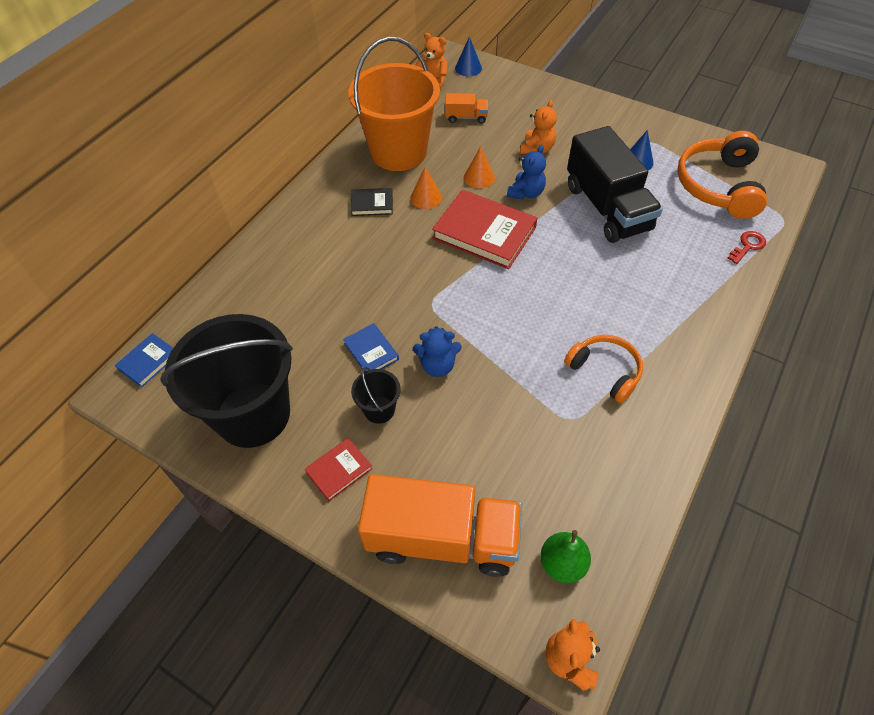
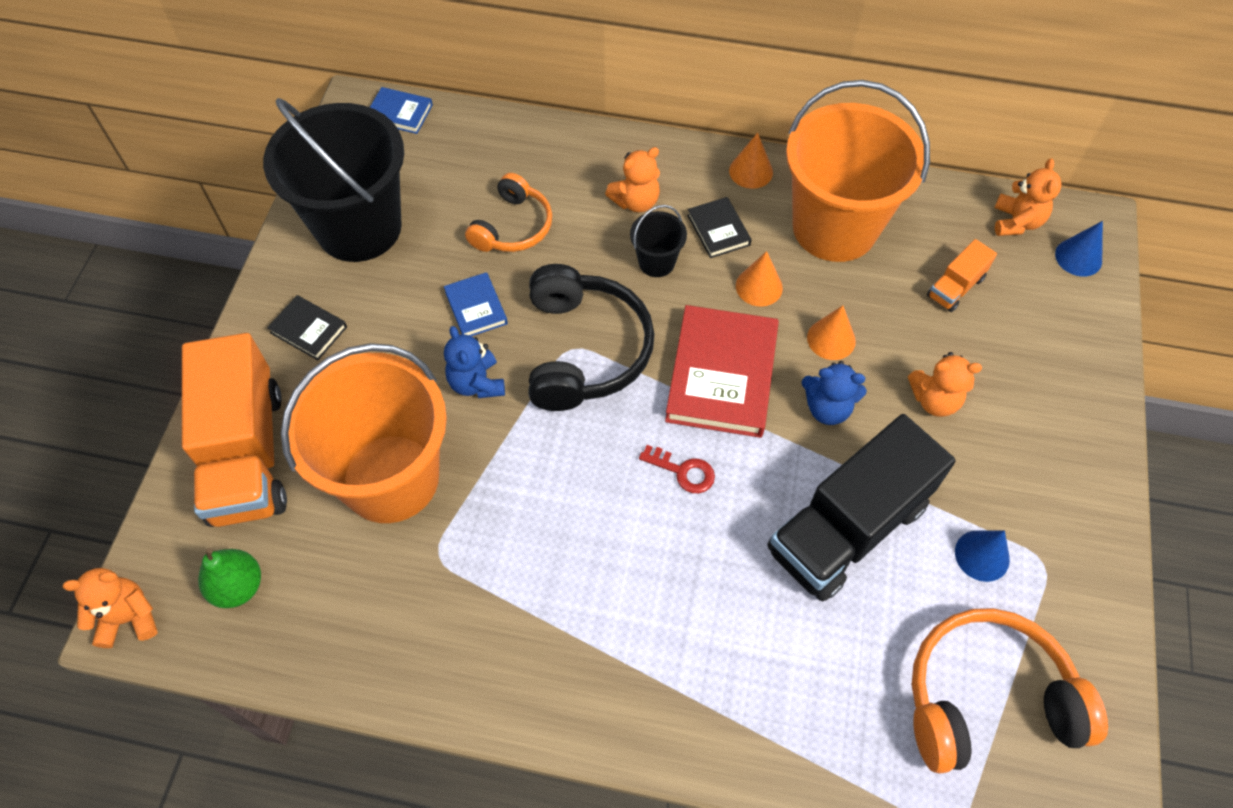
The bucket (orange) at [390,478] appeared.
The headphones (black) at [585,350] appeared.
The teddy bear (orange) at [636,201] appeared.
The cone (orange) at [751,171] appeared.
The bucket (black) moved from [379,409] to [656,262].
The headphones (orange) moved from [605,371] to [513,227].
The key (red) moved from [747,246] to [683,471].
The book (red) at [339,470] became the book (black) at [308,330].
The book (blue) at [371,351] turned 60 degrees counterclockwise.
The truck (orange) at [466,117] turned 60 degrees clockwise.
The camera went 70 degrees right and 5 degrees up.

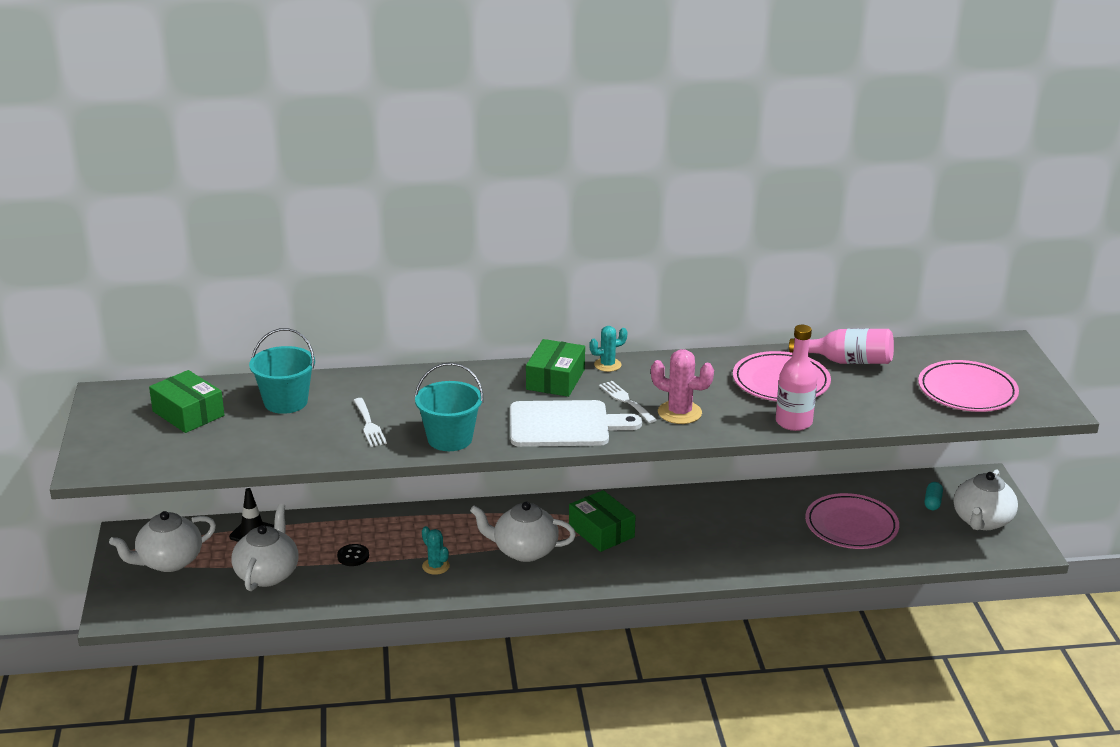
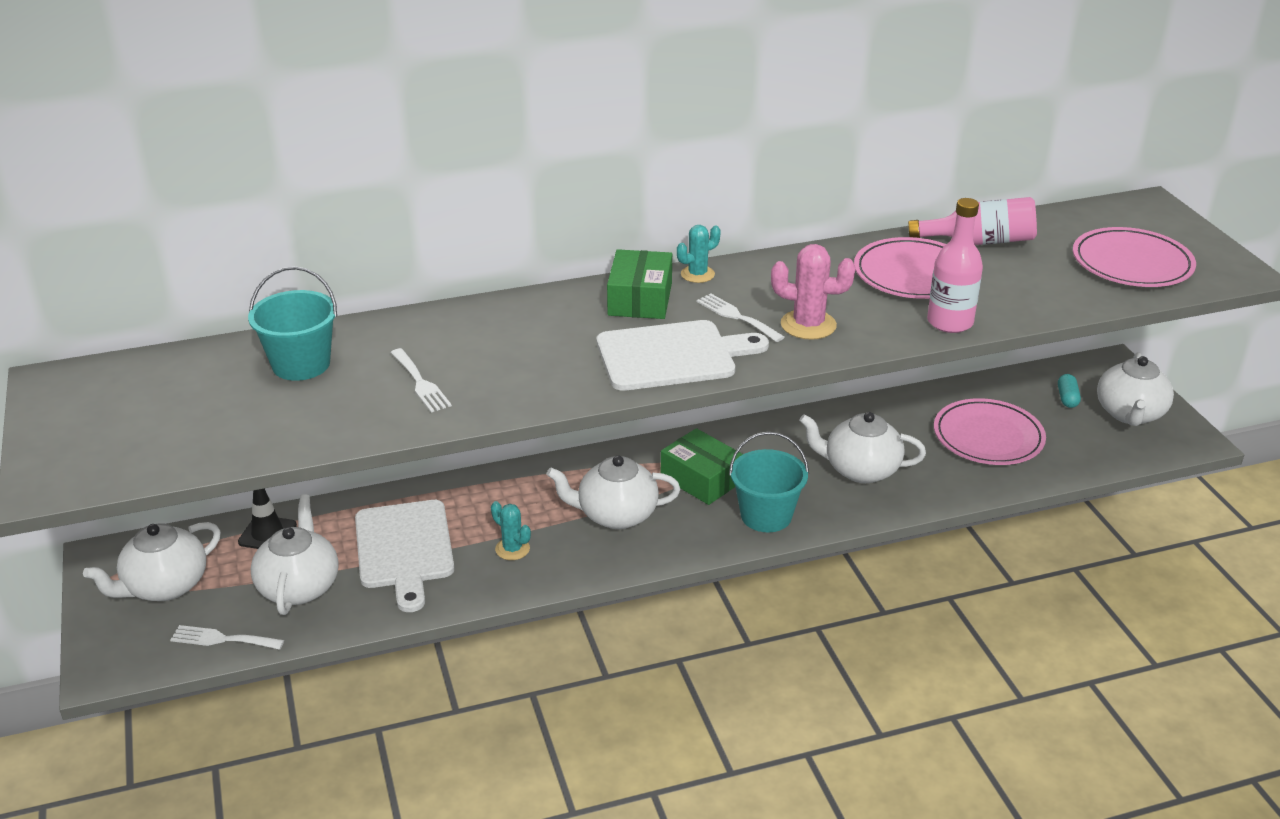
The box (green) at [188,413] disappeared.
The fork (white) at [222,639] appeared.
The teapot (white) at [860,470] appeared.
The bucket (turquoise) moved from [450,439] to [766,516].
The button (black) at [353,556] was replaced by the cutting board (white) at [404,549].
The camera went 10 degrees left and 5 degrees up.

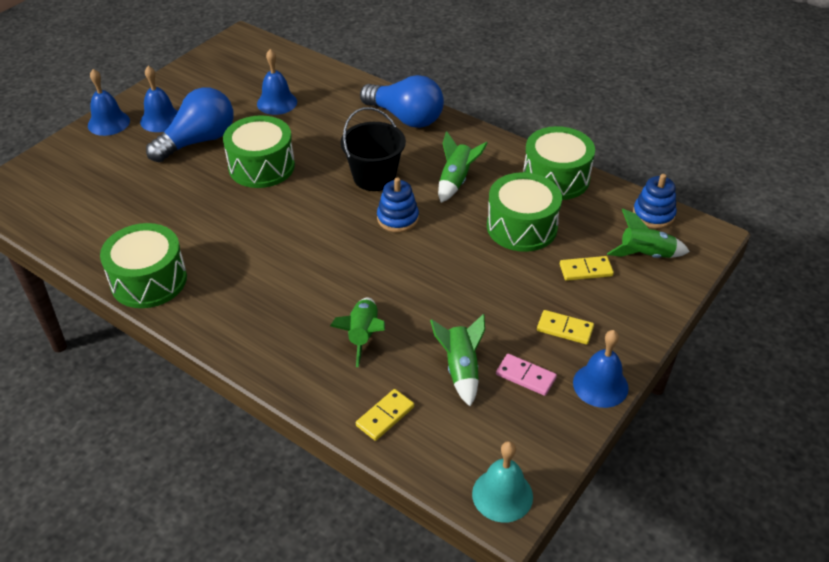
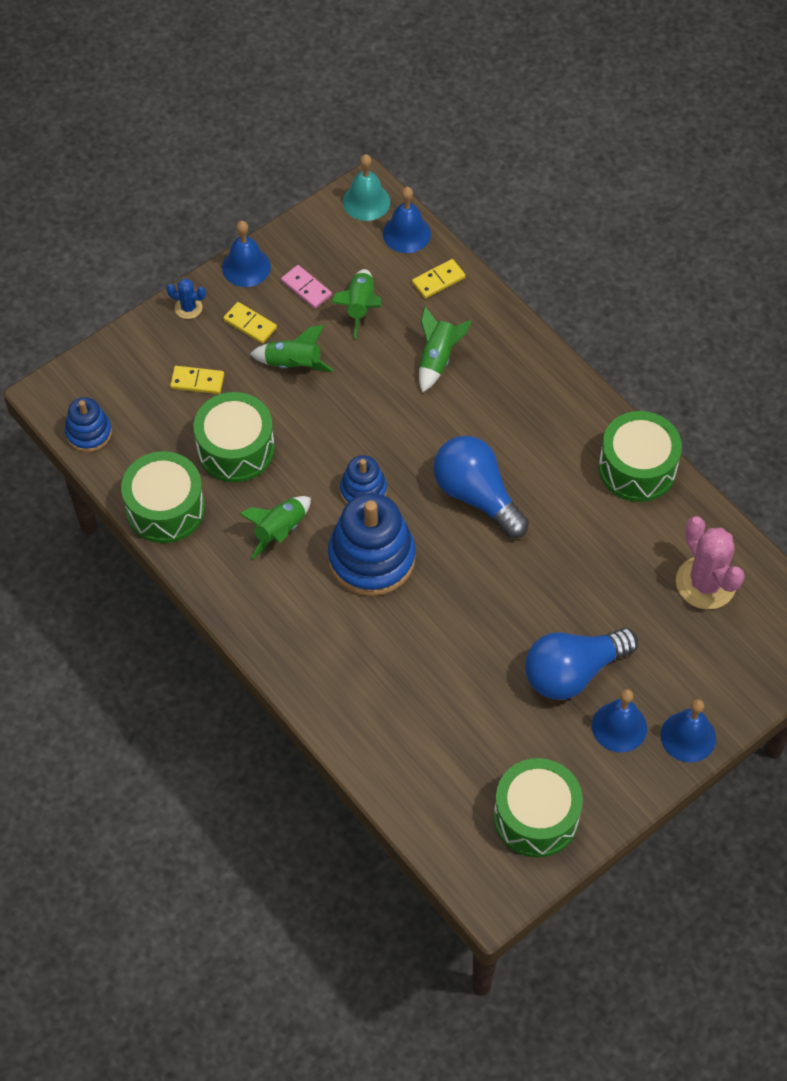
The cactus (blue) at [188,308] appeared.
The cactus (pink) at [705,583] appeared.
The drum (green) moved from [261,166] to [536,817].
The bell (blue) moved from [277,102] to [406,233].
The light bulb (blue) moved from [406,118] to [476,495].
The rocket (green) moved from [645,255] to [293,364].
The bucket (black) at [374,177] was replaced by the stacking toy (blue) at [371,558].
The camera went 165 degrees left and 15 degrees up.

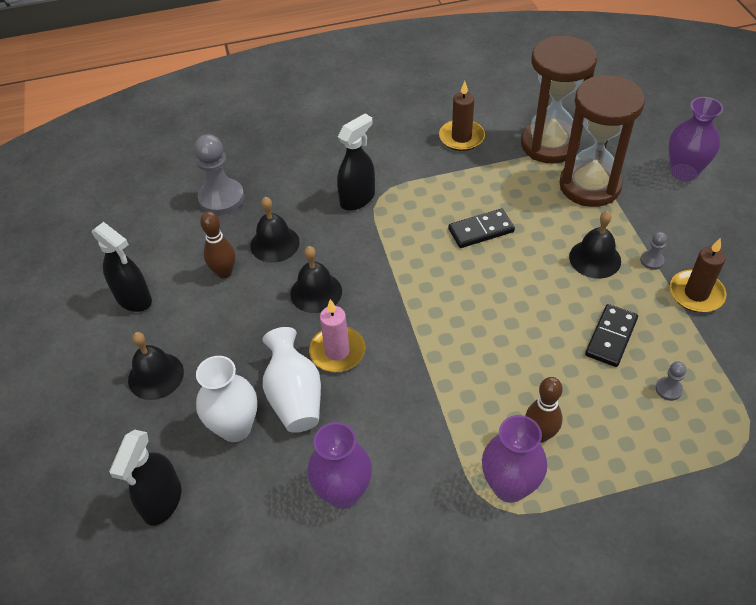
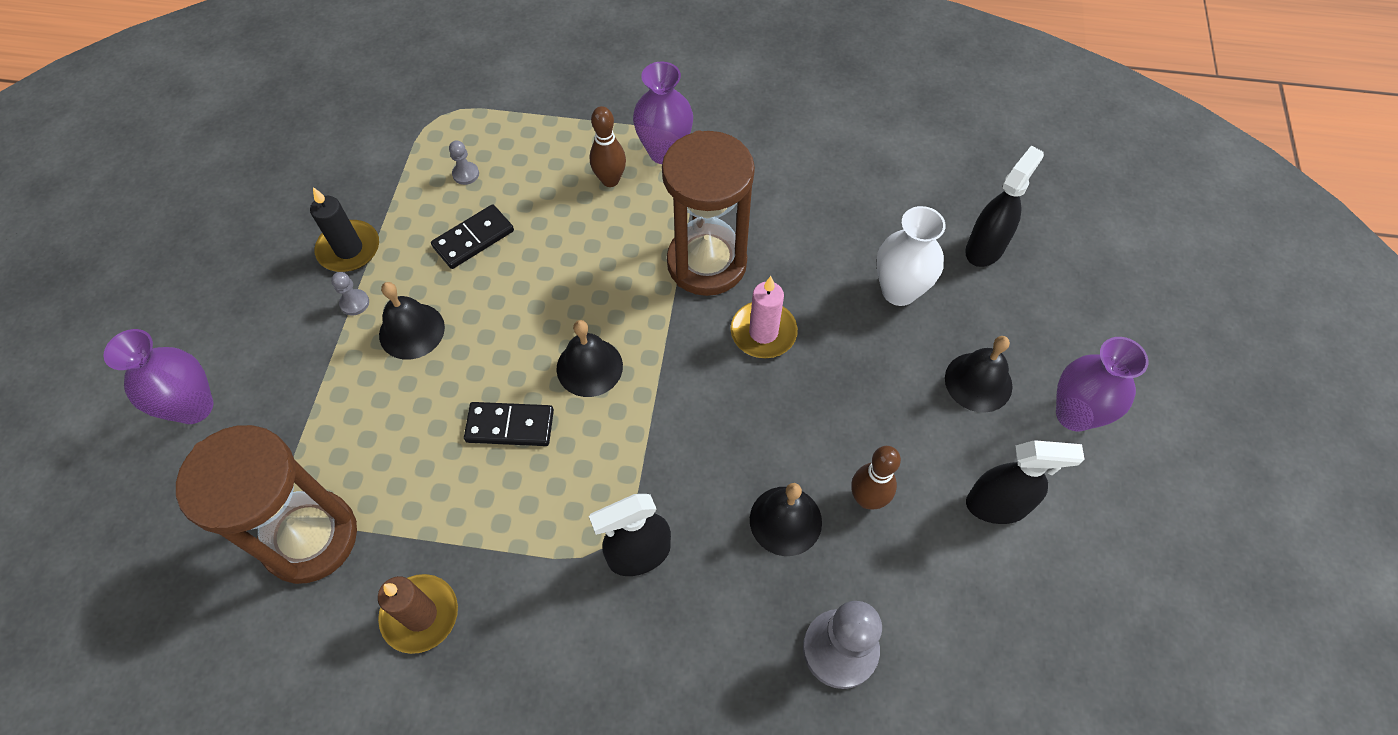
The vase (white) at [294,397] disappeared.
The bell (black) moved from [316,292] to [589,367].
The vase (purple) moved from [343,493] to [1074,414].
The hourglass (brown) moved from [589,186] to [706,263].
The candle (brown) at [696,293] became the candle (black) at [349,249].
The spray bottle (black) at [134,299] turned 120 degrees clockwise.
The camera went 160 degrees left and 10 degrees up.

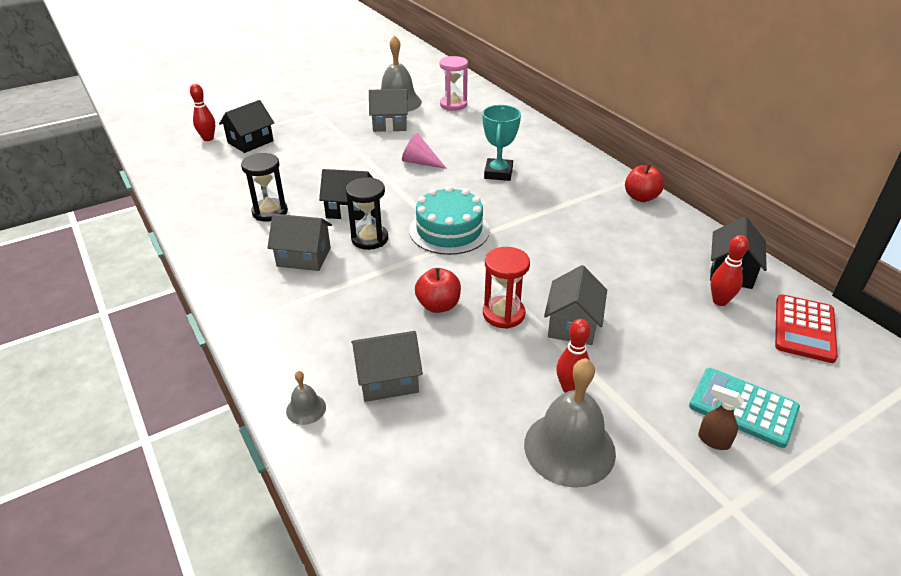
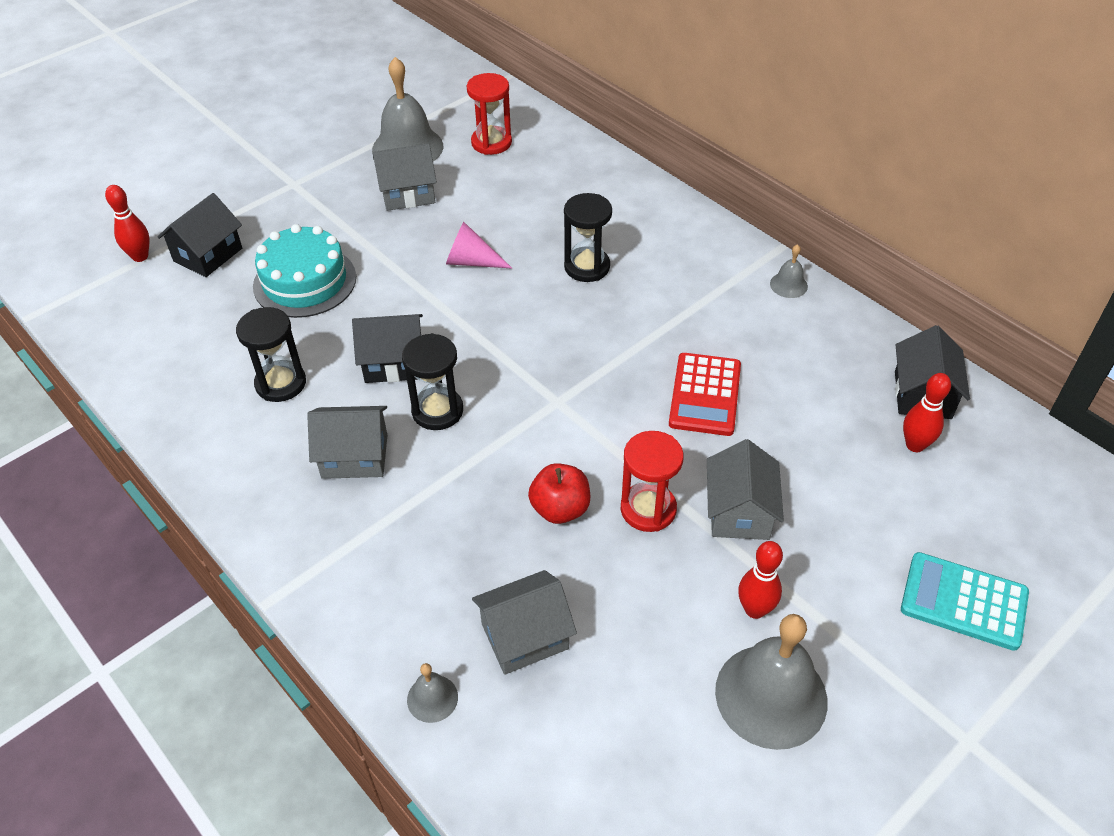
The spray bottle (brown) at [713,440] disappeared.
The cake (turquoise) moved from [449,230] to [305,281].
The calculator (red) moved from [804,329] to [705,395].
The trophy (turquoise) at [498,173] was replaced by the hourglass (black) at [587,267].
The apple (red) at [641,197] was replaced by the bell (grey) at [788,285].
The hourglass (pink) at [453,105] became the hourglass (red) at [491,143].
The camera went 10 degrees left and 10 degrees up.

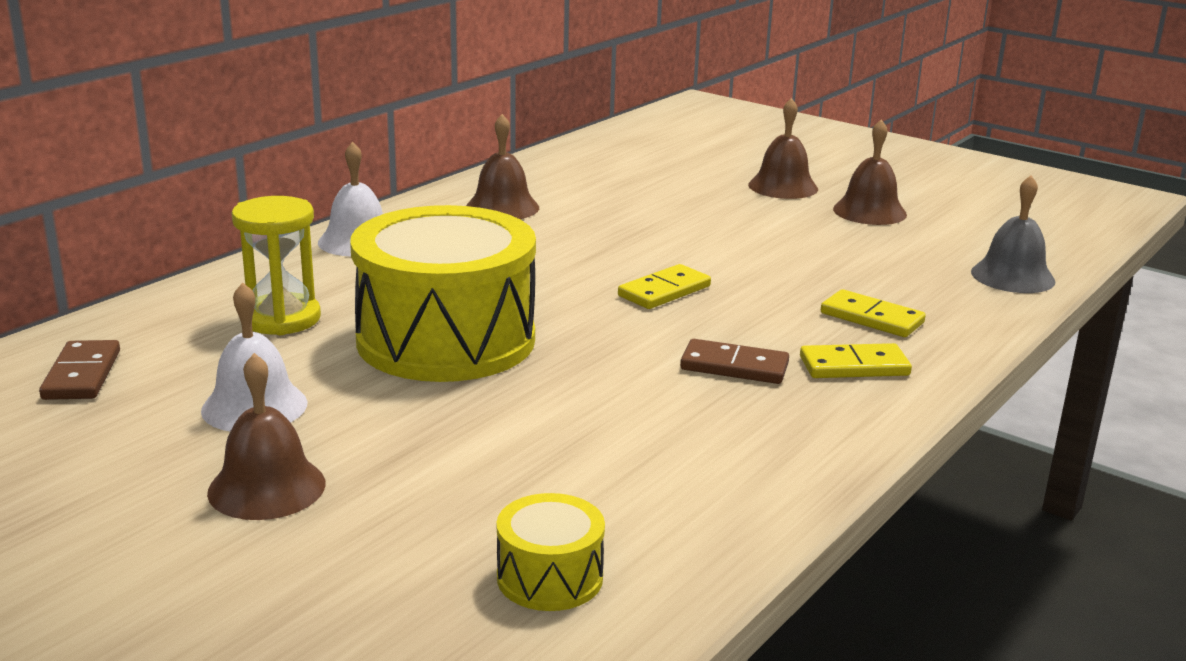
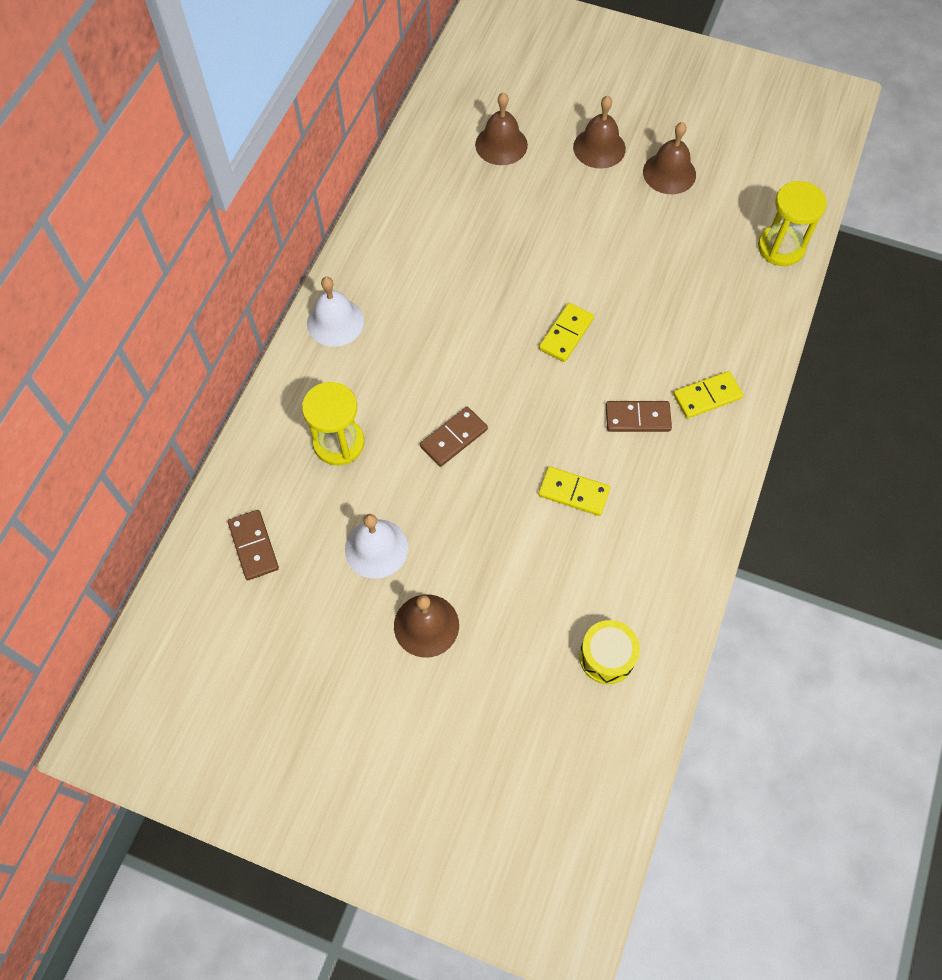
The bell (brown) moved from [502,207] to [501,144].
The domino (yellow) moved from [871,318] to [573,492].
The drum (yellow) at [446,340] was replaced by the domino (brown) at [454,438].
The bell (grey) at [1012,276] was replaced by the hourglass (yellow) at [780,247].
The camera went 15 degrees left and 40 degrees up.

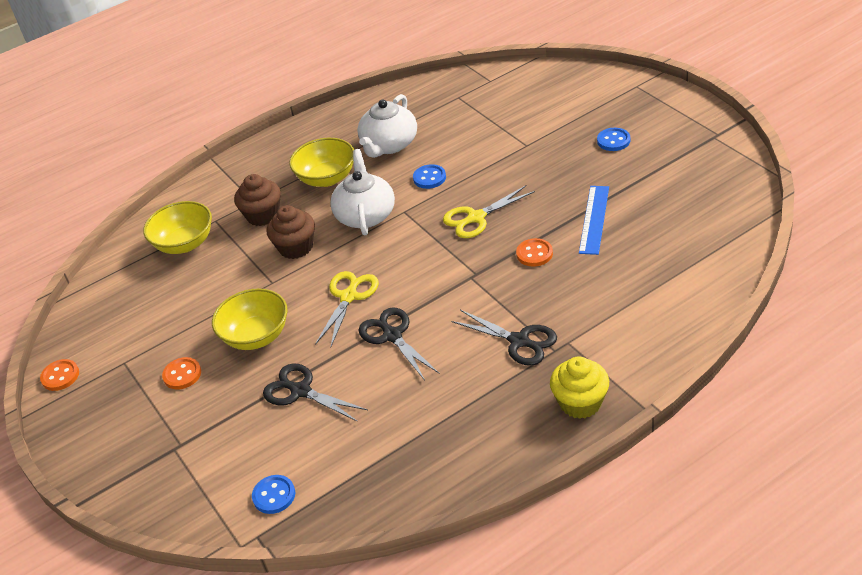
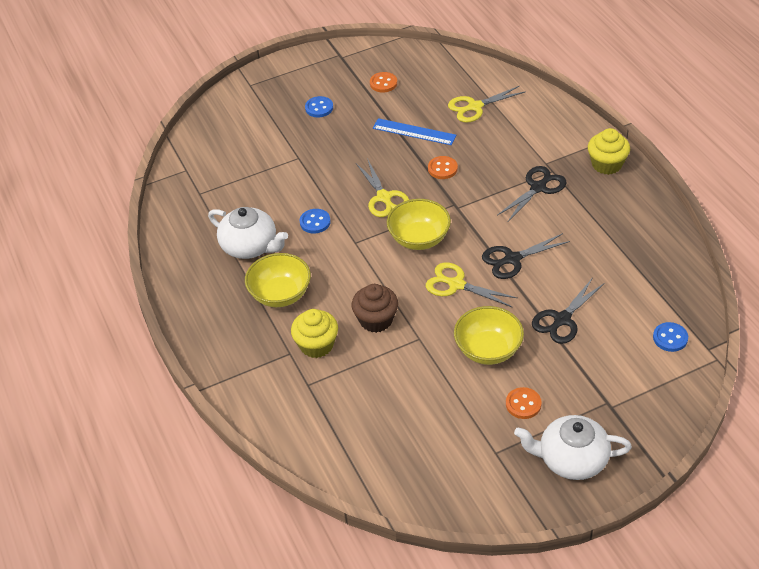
The scissors (yellow) at [475,107] appeared.
The button (orange) moved from [60,376] to [383,83].
The bowl (yellow) moved from [185,244] to [419,238].
The teapot (white) moved from [366,215] to [571,459].
The cupcake (brown) at [263,215] became the cupcake (yellow) at [316,345].
The camera went 85 degrees left and 5 degrees up.

